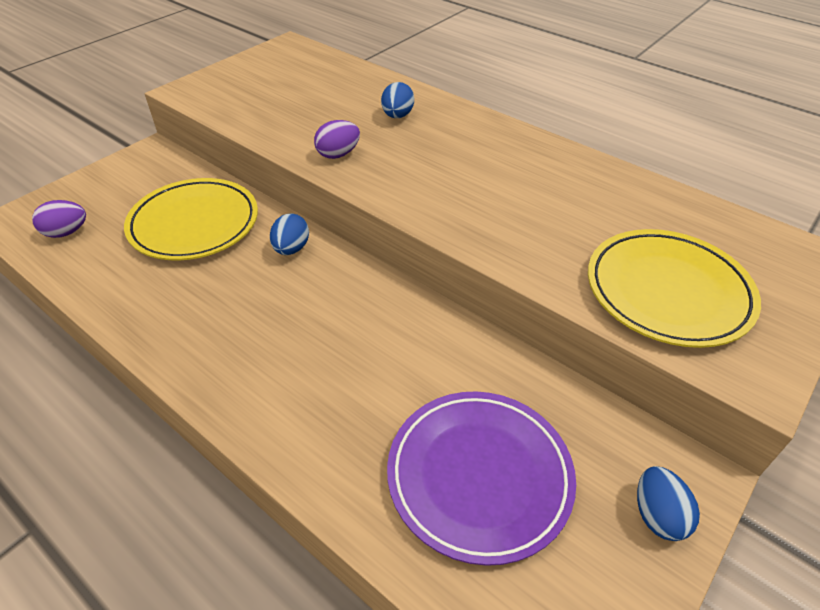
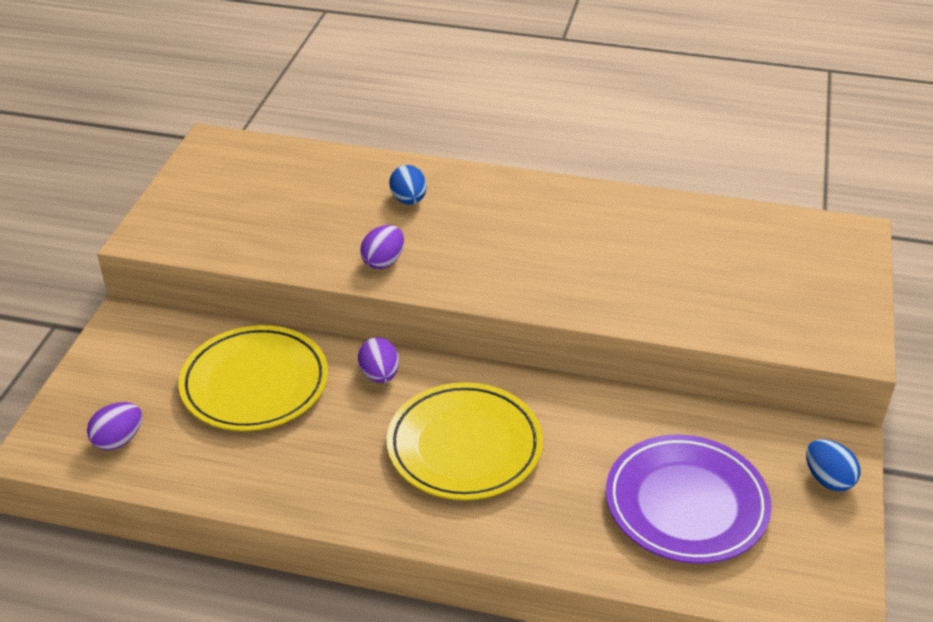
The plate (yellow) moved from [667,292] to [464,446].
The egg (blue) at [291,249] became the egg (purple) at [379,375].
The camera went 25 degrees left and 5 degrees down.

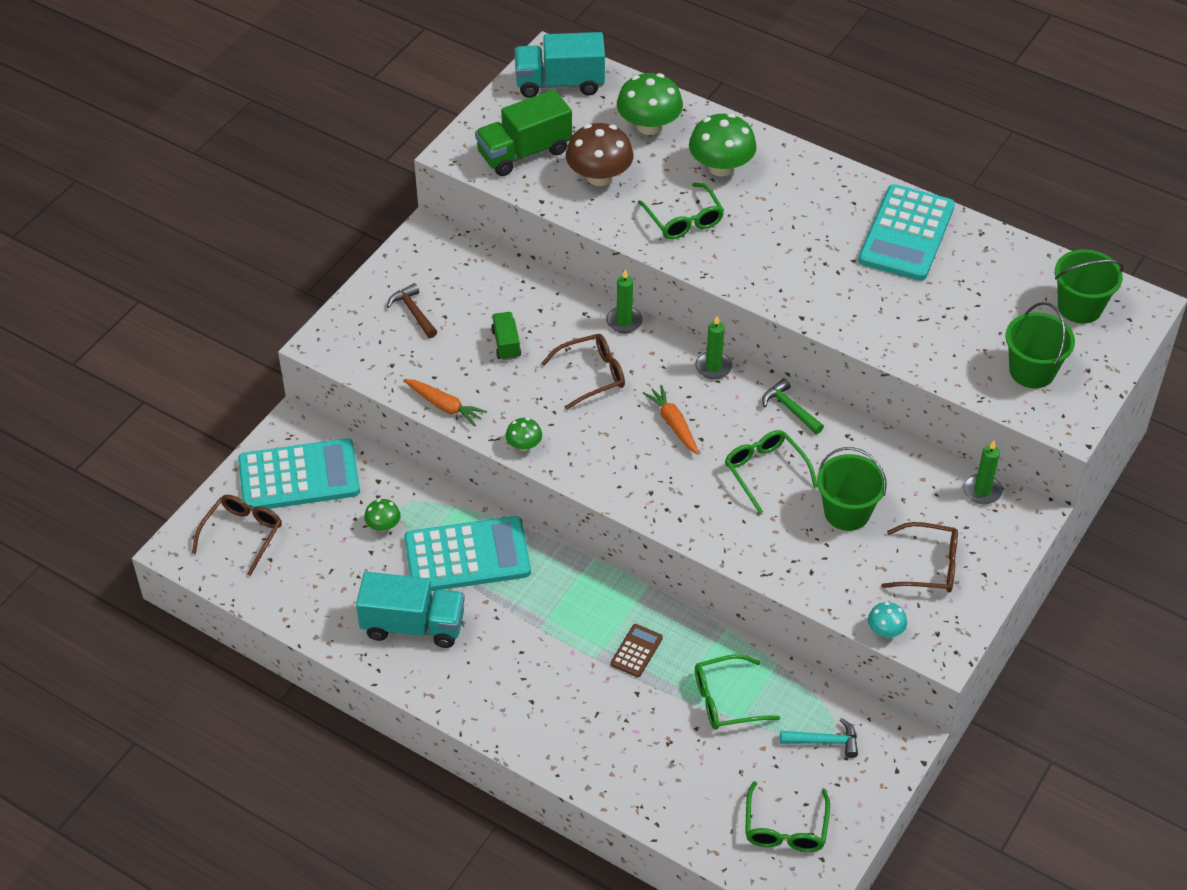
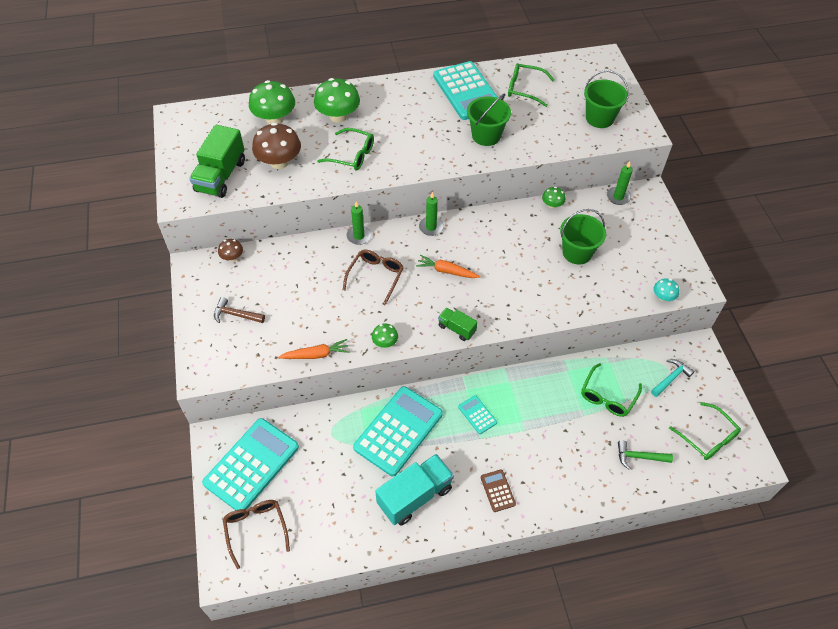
The truck (turquoise) at [560,83] disappeared.
The glasses (brown) at [928,566] disappeared.
The mushroom (brown) at [232,257] appeared.
The calculator (turquoise) at [477,415] appeared.
The mushroom (green) moved from [383,525] to [552,205].
The truck (green) moved from [506,344] to [456,329].
The calculator (brown) moved from [636,651] to [497,490].
The glasses (green) moved from [765,472] to [525,89].
The hammer (green) moved from [790,408] to [639,457].
The bucket (green) moved from [1079,307] to [486,135].
The camera went 45 degrees left and 5 degrees up.

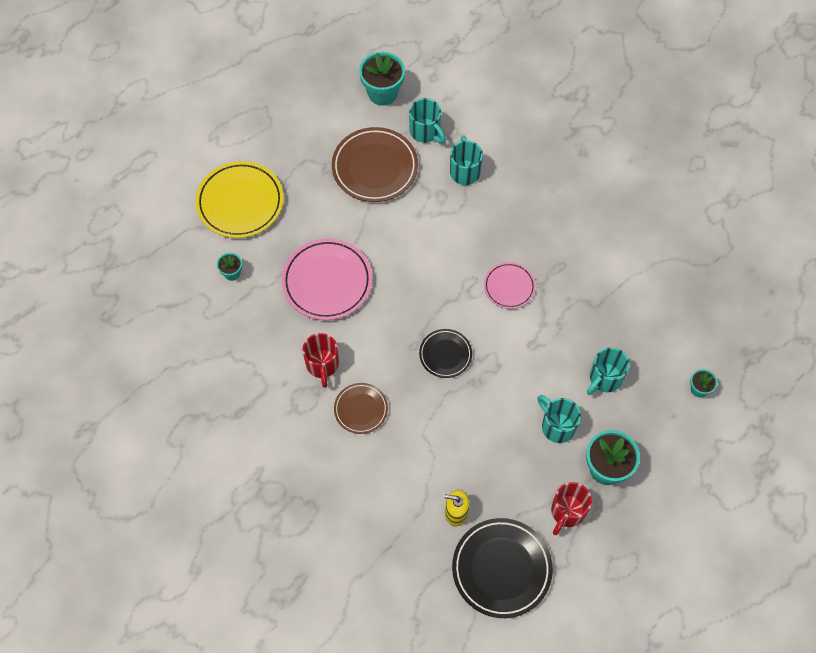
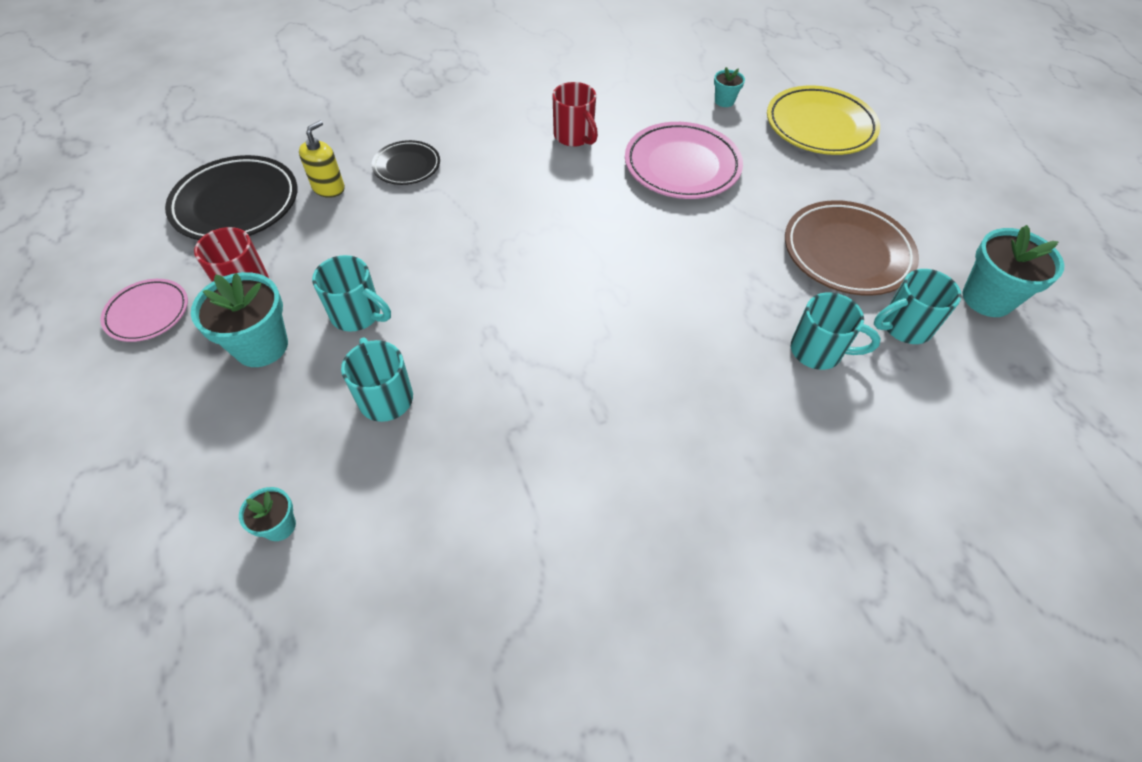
The plate (brown) at [361,409] disappeared.
The plate (black) moved from [445,354] to [407,166].
The plate (pink) moved from [509,287] to [148,313].
The mug (red) at [322,365] turned 135 degrees counterclockwise.
The mug (turquoise) at [557,426] turned 45 degrees clockwise.
The camera went 110 degrees right and 10 degrees down.

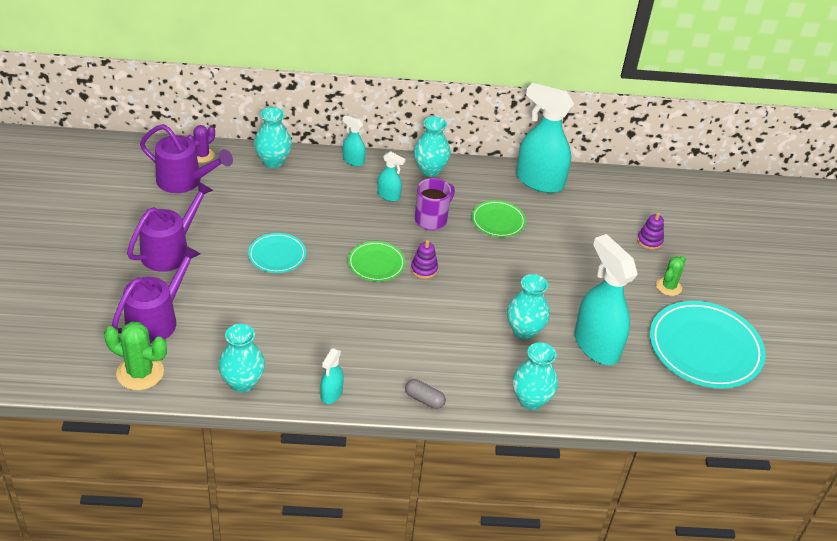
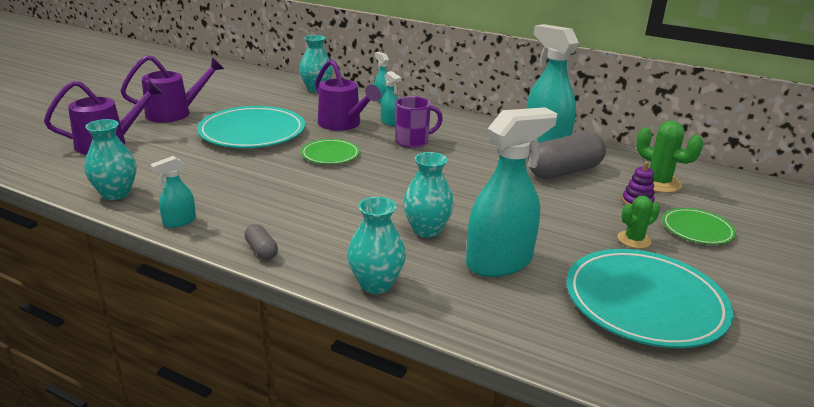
The cactus (purple) at [202,155] disappeared.
The stacking toy (purple) at [424,269] disappeared.
The vase (turquoise) at [430,170] disappeared.
The capsule (grey) at [564,171] appeared.
The cactus (green) moved from [140,373] to [658,183].
The watering can (purple) moved from [185,181] to [343,124].
The plate (green) moved from [498,221] to [697,229].
The spray bottle (turquoise) at [596,345] turned 60 degrees clockwise.
The plate (turquoise) at [277,255] changed to 1.91 times the size.
The camera went 30 degrees right and 15 degrees down.

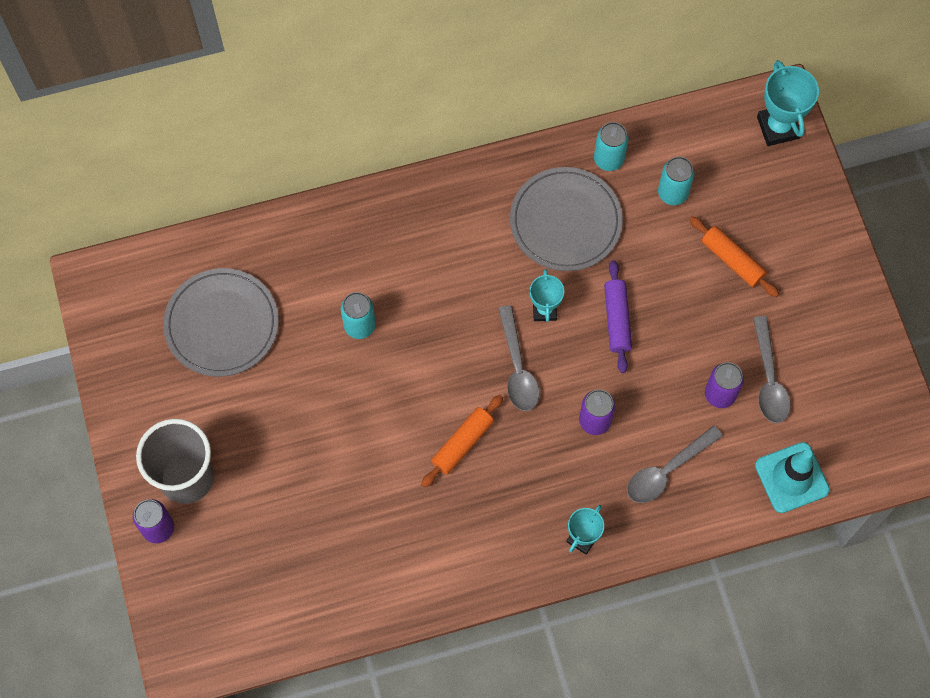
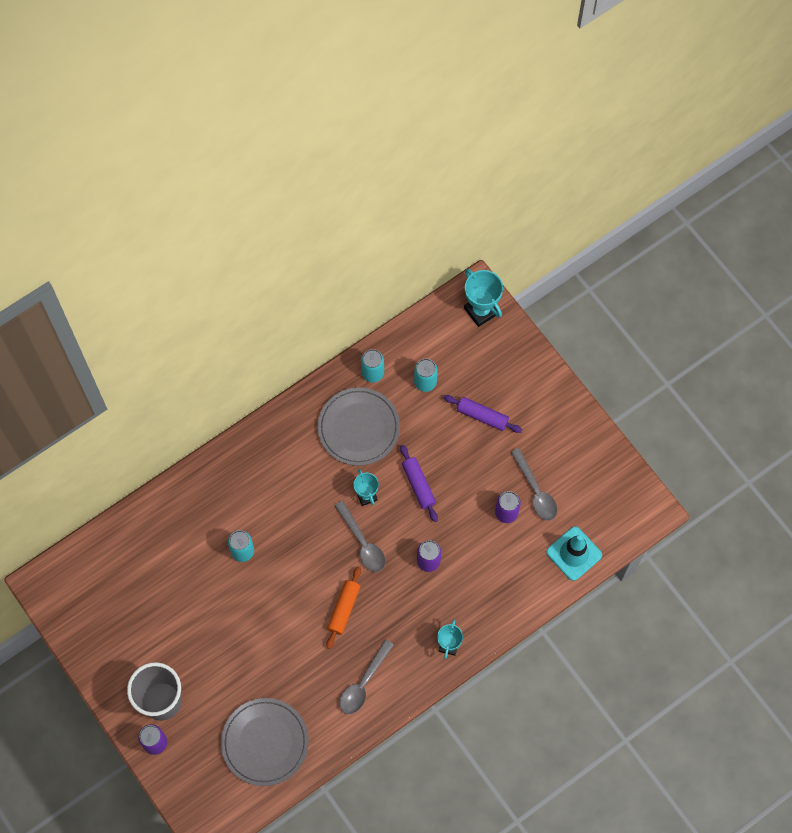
The plate (grey) moved from [222,324] to [265,742].
The spoon (grey) moved from [667,471] to [363,683].
The rolling pin (orange) at [732,260] became the rolling pin (purple) at [482,416].
The camera went 20 degrees left and 0 degrees up.

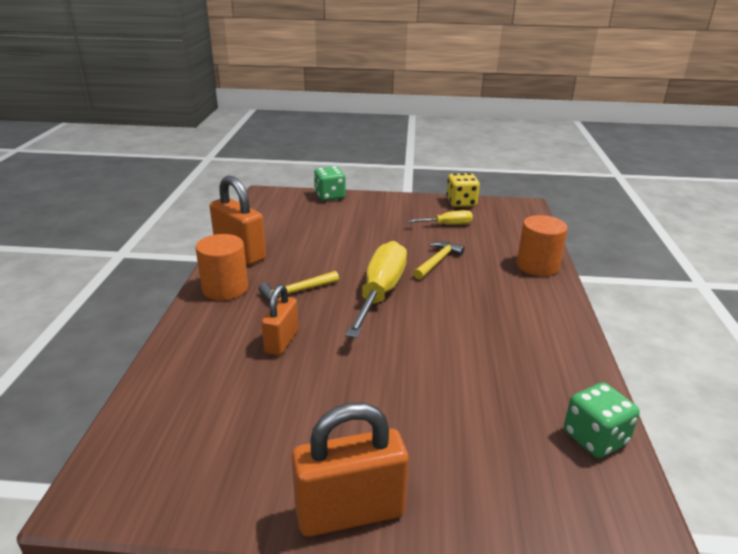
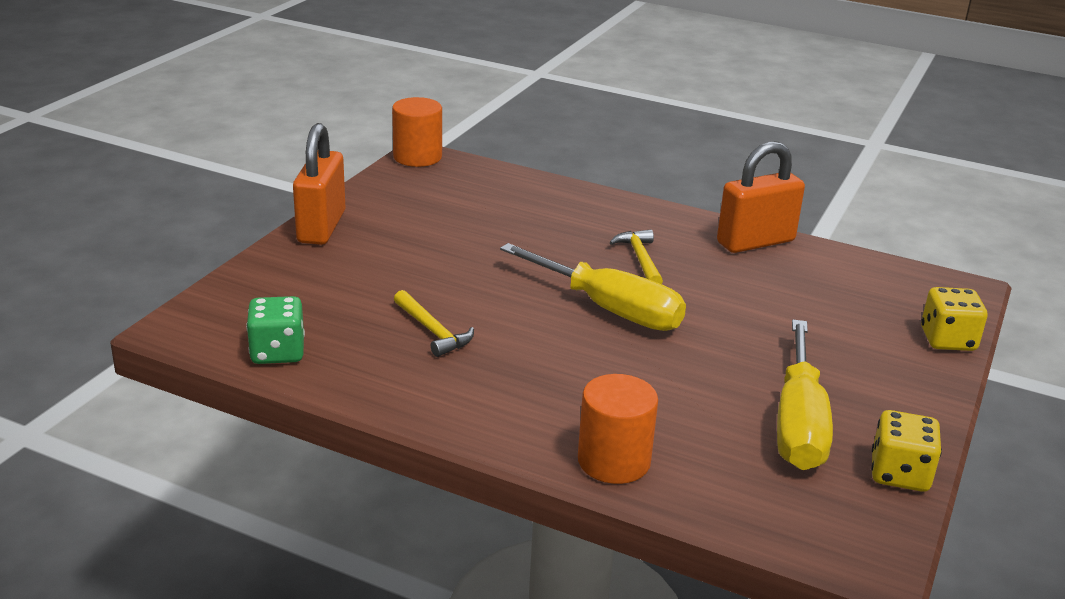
The padlock (orange) at [281,341] disappeared.
The cylinder (orange) moved from [225,288] to [417,157].
The hammer (yellow) moved from [438,261] to [432,331].
The dice (green) at [330,196] became the dice (yellow) at [947,340].
The screwdriver (yellow) at [447,225] changed to 1.96 times the size.
The camera went 110 degrees right and 0 degrees up.

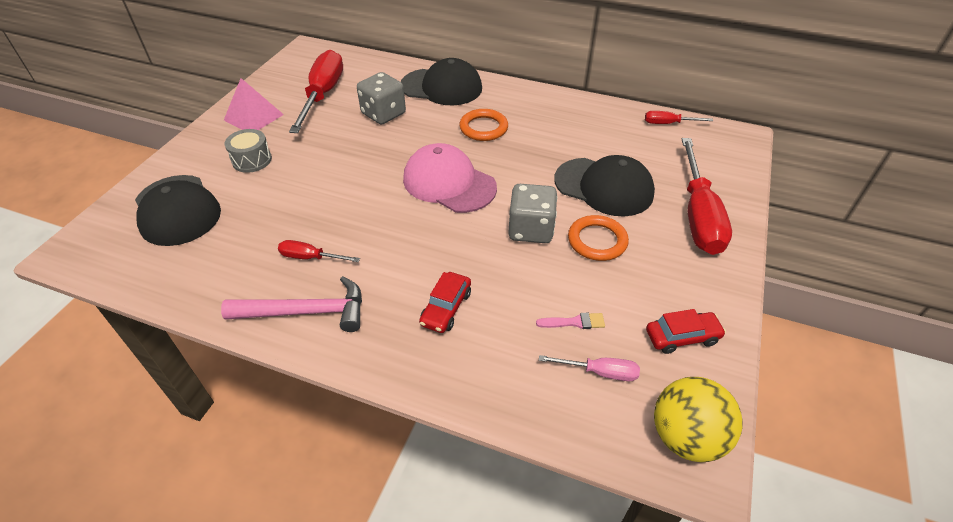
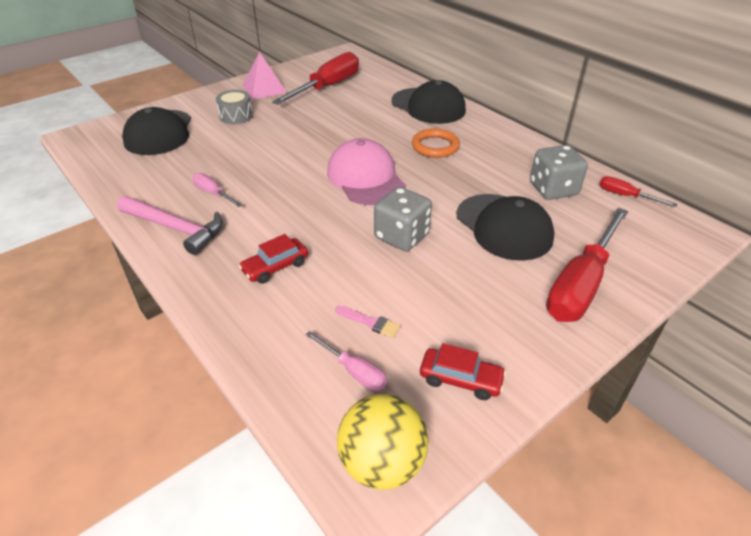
The ring (orange) at [597,241] disappeared.
The dice (grey) moved from [383,114] to [553,189].
The screwdriver (red) at [310,257] became the screwdriver (pink) at [213,193].
The camera went 30 degrees right and 5 degrees down.

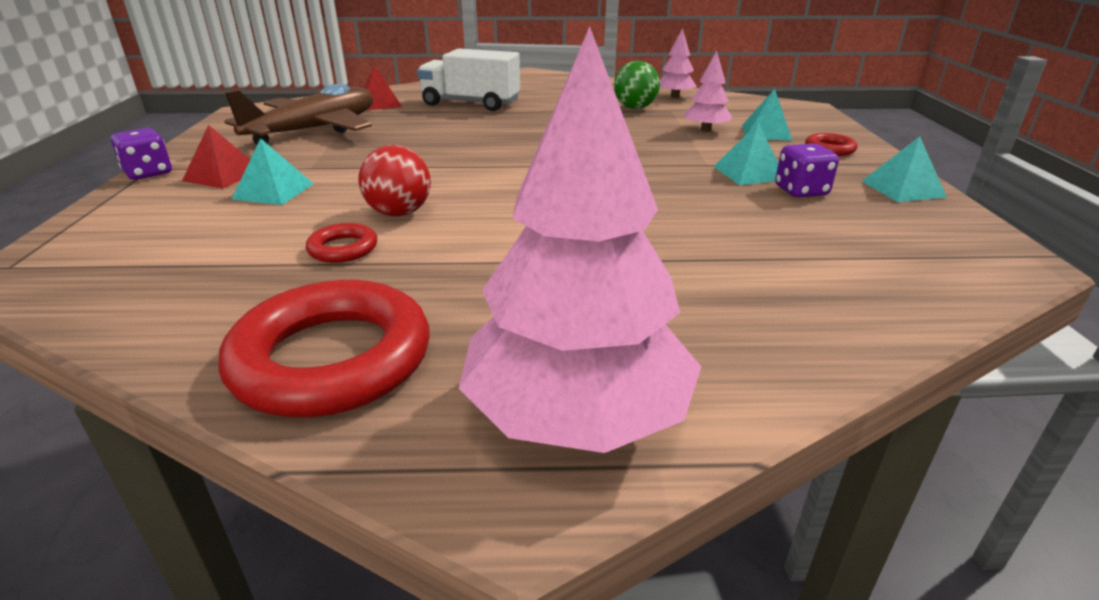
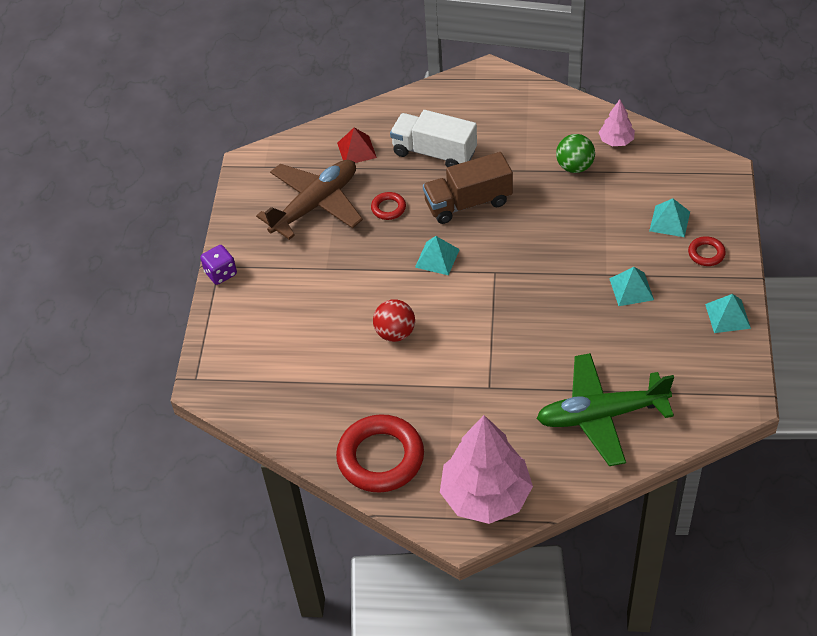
The pyramid (red) at [223,175] disappeared.
The tree (pink) at [706,130] disappeared.
The dice (purple) at [801,191] disappeared.
The truck (brown) at [468,203] appeared.
The plane (green) at [601,415] appeared.
The pyramid (turquoise) moved from [273,191] to [437,258].
The ring (red) moved from [343,249] to [388,208].
The camera went 10 degrees right and 20 degrees up.

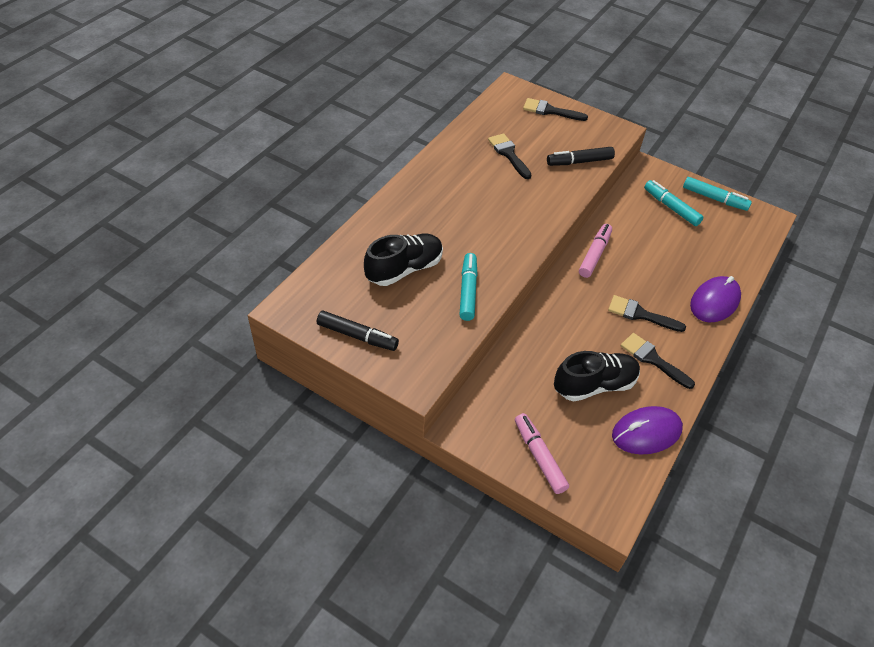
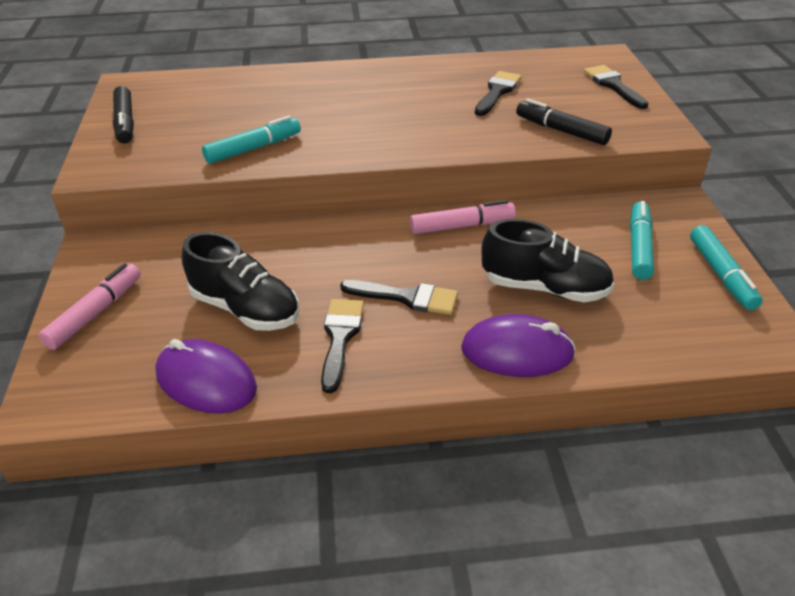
The shoe (black) moved from [404,269] to [545,288].
The brush (black) at [640,314] turned 120 degrees clockwise.
The camera went 55 degrees right and 10 degrees down.

